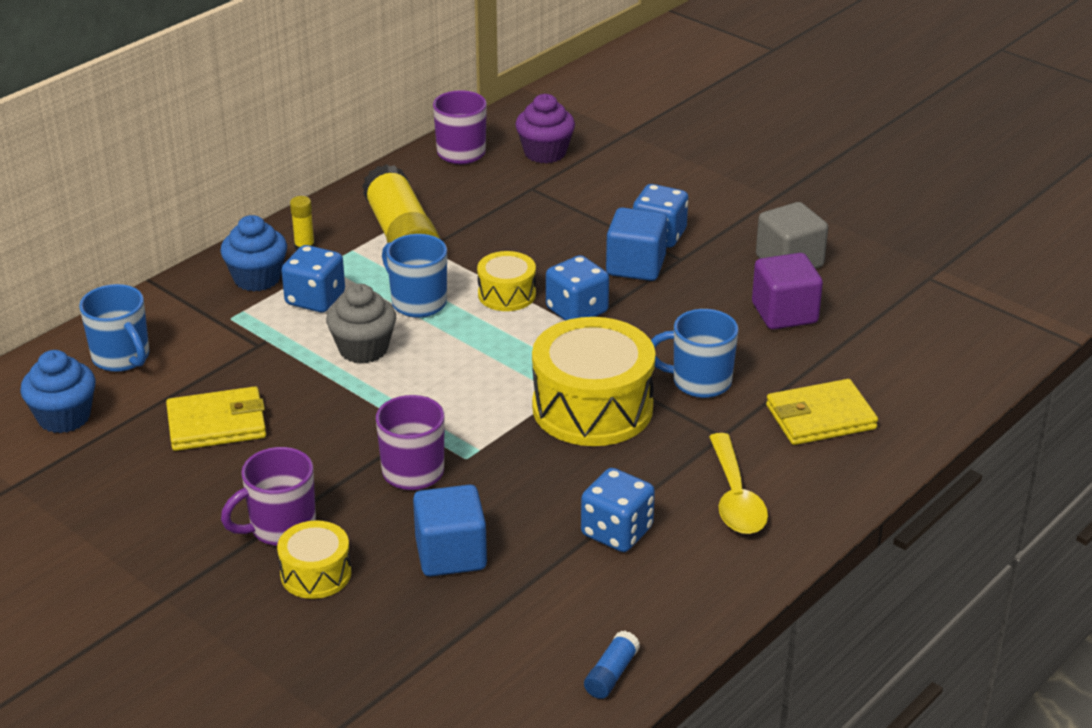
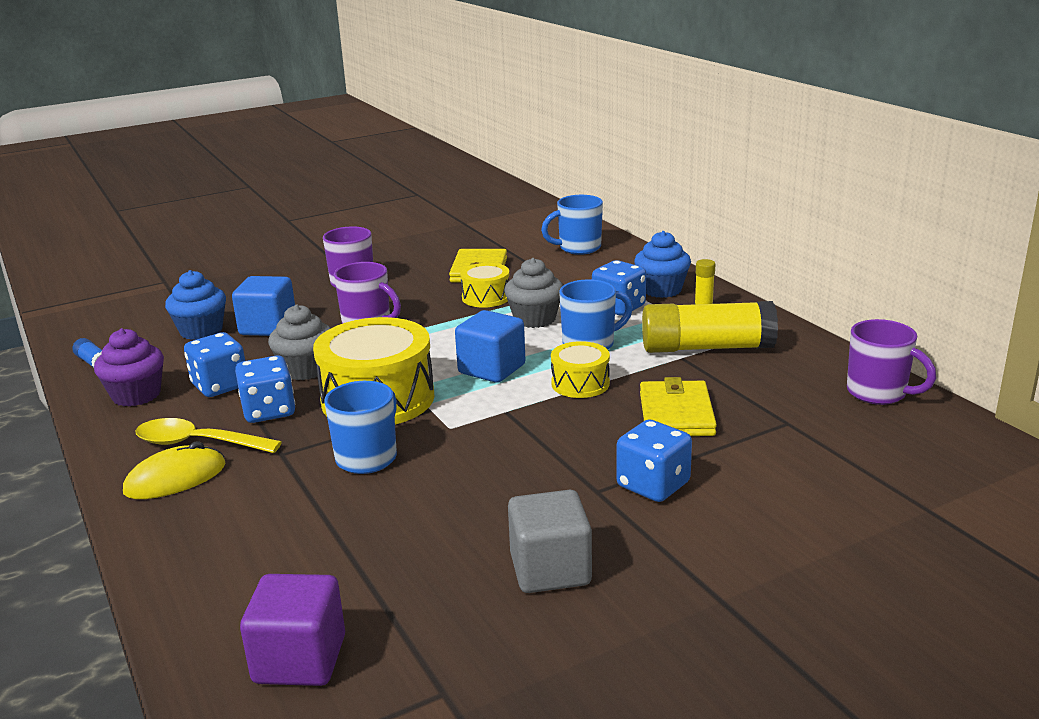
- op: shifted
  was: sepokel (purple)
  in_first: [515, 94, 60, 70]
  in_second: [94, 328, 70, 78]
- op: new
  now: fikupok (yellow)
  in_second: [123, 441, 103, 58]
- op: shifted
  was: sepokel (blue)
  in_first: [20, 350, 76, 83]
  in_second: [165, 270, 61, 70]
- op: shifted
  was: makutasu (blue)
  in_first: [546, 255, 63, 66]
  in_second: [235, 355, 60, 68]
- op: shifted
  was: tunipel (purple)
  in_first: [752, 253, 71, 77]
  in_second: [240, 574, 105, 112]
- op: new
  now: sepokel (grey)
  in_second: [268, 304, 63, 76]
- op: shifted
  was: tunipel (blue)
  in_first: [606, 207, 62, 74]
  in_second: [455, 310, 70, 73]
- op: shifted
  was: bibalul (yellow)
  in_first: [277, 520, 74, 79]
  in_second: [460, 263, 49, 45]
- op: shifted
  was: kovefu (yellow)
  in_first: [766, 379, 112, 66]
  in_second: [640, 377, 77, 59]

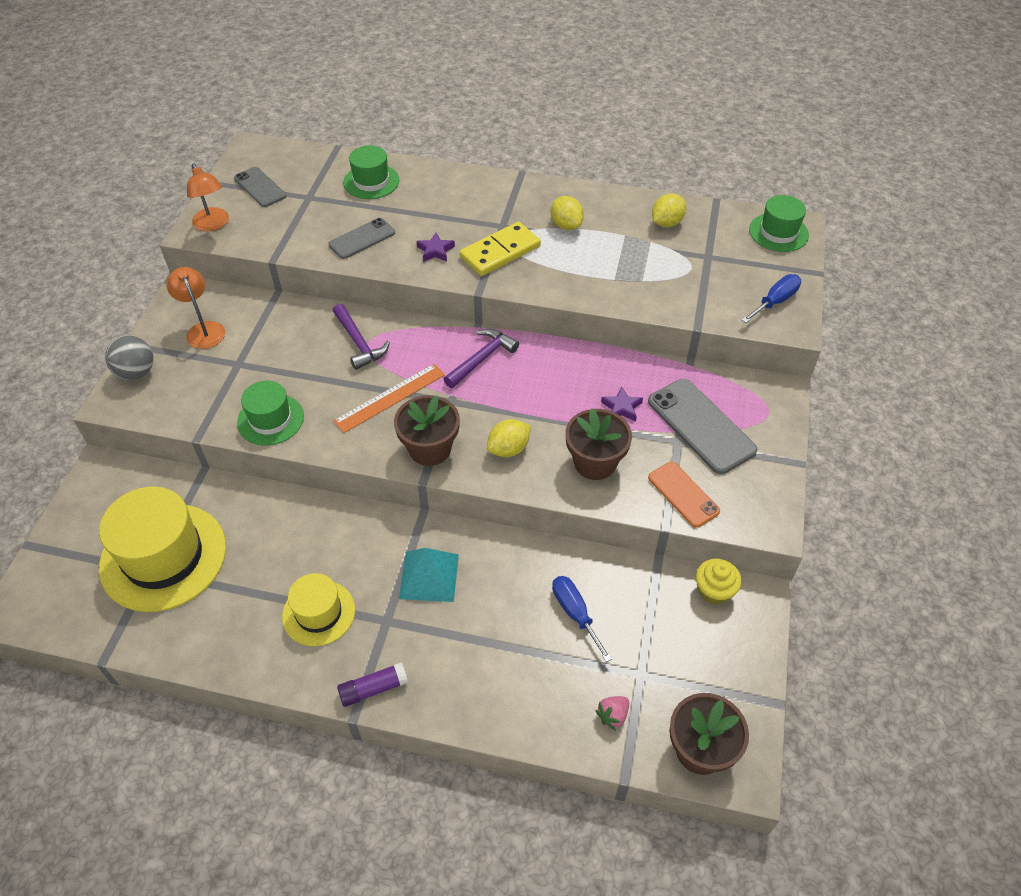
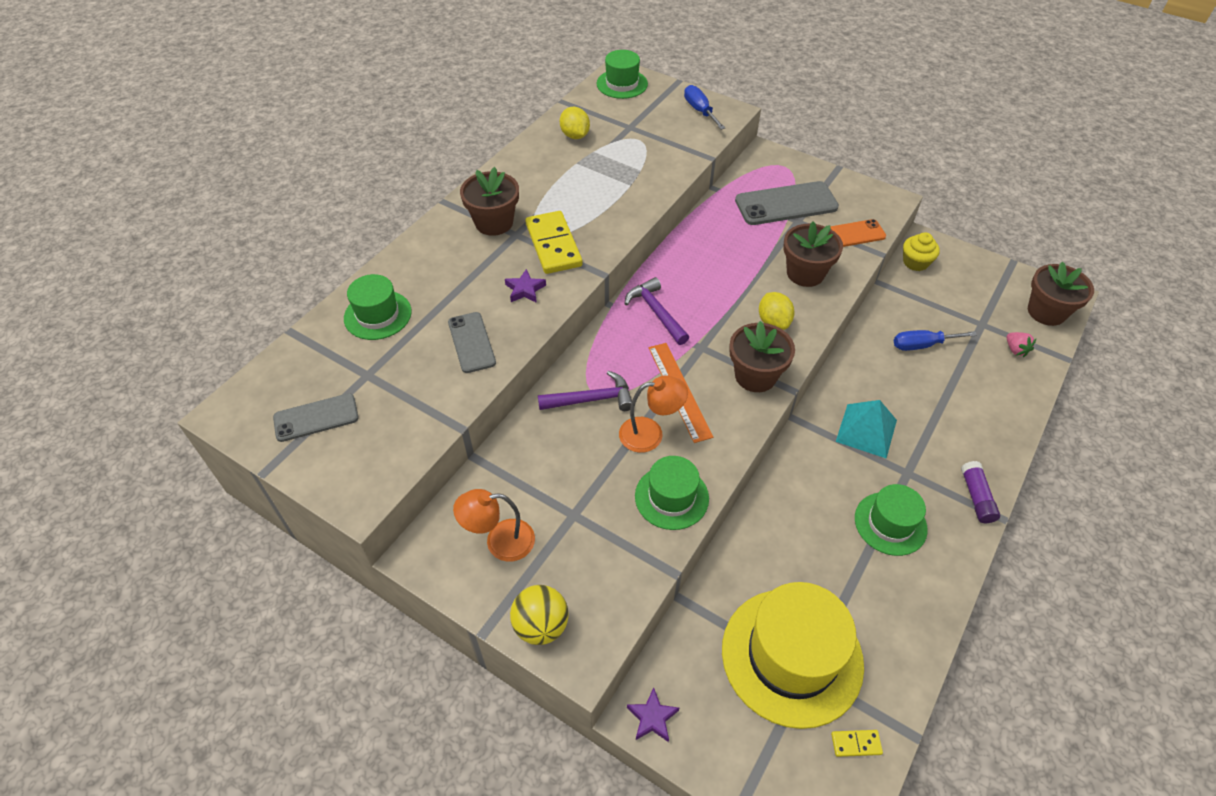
- op: new
  now: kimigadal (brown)
  in_second: [460, 167, 59, 69]
- op: repainted
  was: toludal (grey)
  now: toludal (yellow)
  in_first: [105, 335, 48, 45]
  in_second: [510, 585, 59, 60]
- op: shifted
  was: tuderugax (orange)
  in_first: [187, 163, 42, 68]
  in_second: [619, 375, 69, 78]
- op: shifted
  was: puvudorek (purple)
  in_first: [601, 386, 42, 36]
  in_second: [627, 687, 52, 55]
- op: new
  now: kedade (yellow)
  in_second: [831, 730, 52, 27]
- op: repainted
  was: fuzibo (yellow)
  now: fuzibo (green)
  in_first: [282, 573, 73, 73]
  in_second: [855, 484, 73, 72]
- op: gone
  was: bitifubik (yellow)
  in_first: [551, 196, 33, 34]

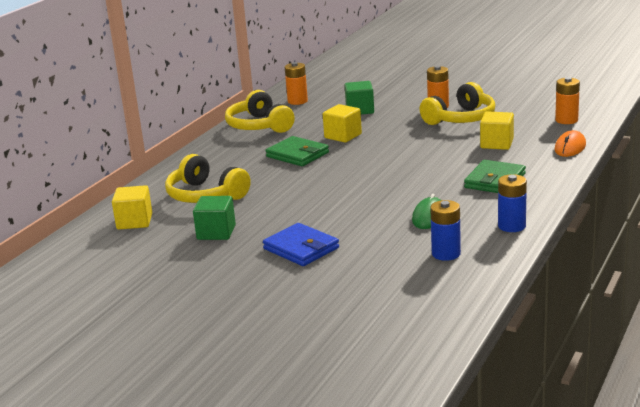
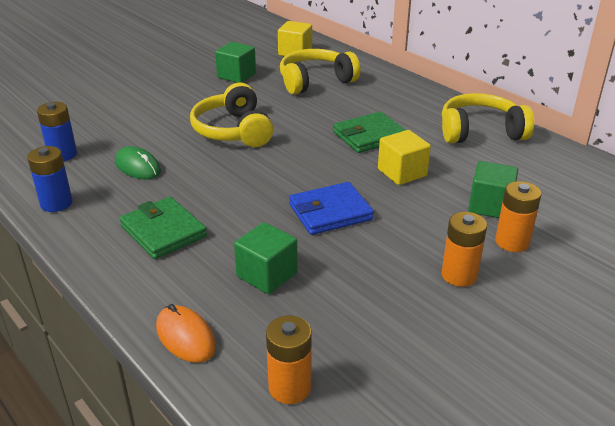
- op: shifted
  was: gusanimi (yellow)
  in_first: [420, 82, 75, 43]
  in_second: [190, 83, 83, 64]
- op: repainted
  was: tunipel (yellow)
  now: tunipel (green)
  in_first: [480, 111, 34, 39]
  in_second: [234, 222, 63, 72]
- op: shifted
  was: kovefu (blue)
  in_first: [263, 223, 76, 43]
  in_second: [289, 182, 85, 53]
- op: shifted
  was: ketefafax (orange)
  in_first: [285, 62, 23, 43]
  in_second: [495, 181, 47, 71]

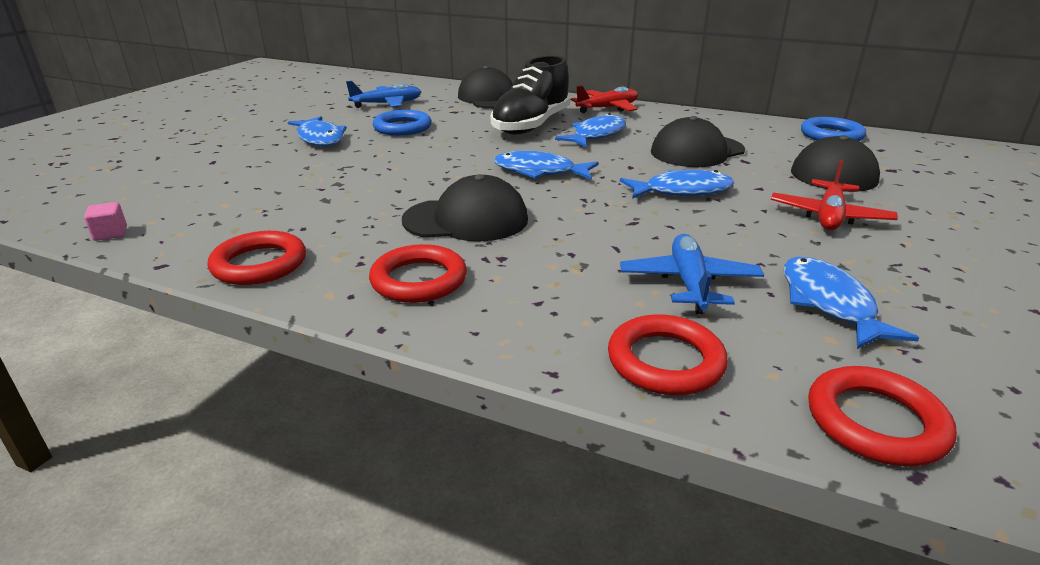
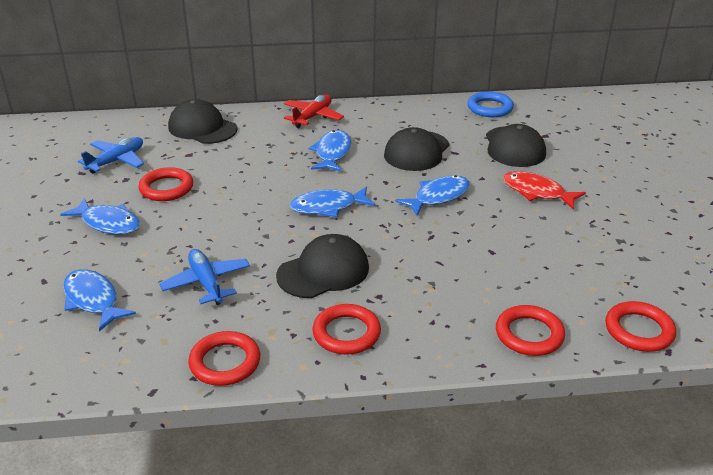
- op: shifted
  was: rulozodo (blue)
  in_first: [784, 257, 135, 92]
  in_second: [63, 269, 73, 63]
- op: repainted
  was: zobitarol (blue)
  now: zobitarol (red)
  in_first: [373, 110, 59, 26]
  in_second: [138, 167, 55, 34]
- op: shifted
  was: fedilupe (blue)
  in_first: [620, 234, 144, 80]
  in_second: [159, 249, 91, 56]
- op: swapped
  was: fedilupe (red)
  now: rulozodo (red)
  in_first: [771, 160, 127, 70]
  in_second: [503, 171, 83, 39]
- op: gone
  was: tunipel (pink)
  in_first: [84, 202, 43, 39]
- op: gone
  was: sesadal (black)
  in_first: [491, 56, 79, 79]

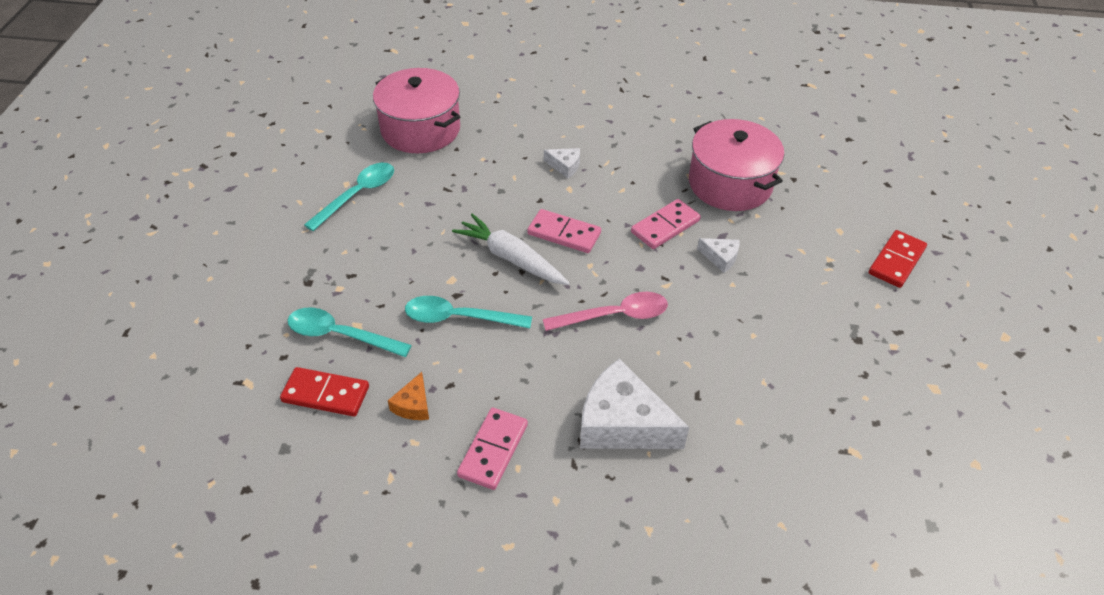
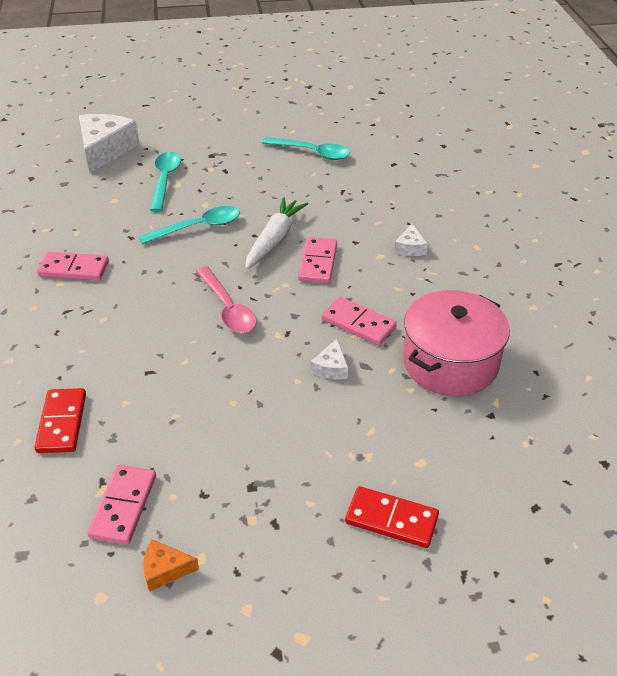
- op: shifted
  was: kedade (red)
  in_first: [280, 367, 89, 50]
  in_second: [34, 388, 52, 65]
- op: shifted
  was: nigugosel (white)
  in_first: [580, 359, 109, 90]
  in_second: [79, 114, 61, 59]
- op: new
  now: kedade (pink)
  in_second: [87, 465, 69, 80]
- op: rotated
  was: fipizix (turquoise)
  in_first: [405, 296, 127, 32]
  in_second: [139, 206, 101, 38]
  clockwise: 75
- op: shifted
  was: nigugosel (orange)
  in_first: [388, 372, 41, 48]
  in_second: [143, 539, 56, 53]
- op: gone
  was: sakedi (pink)
  in_first: [373, 68, 87, 85]

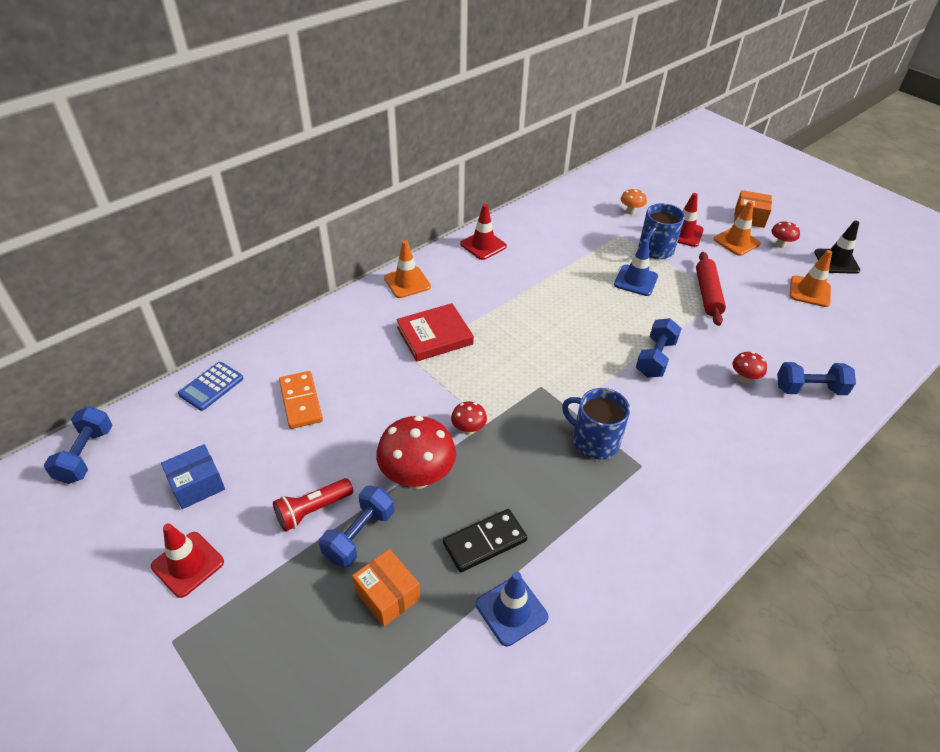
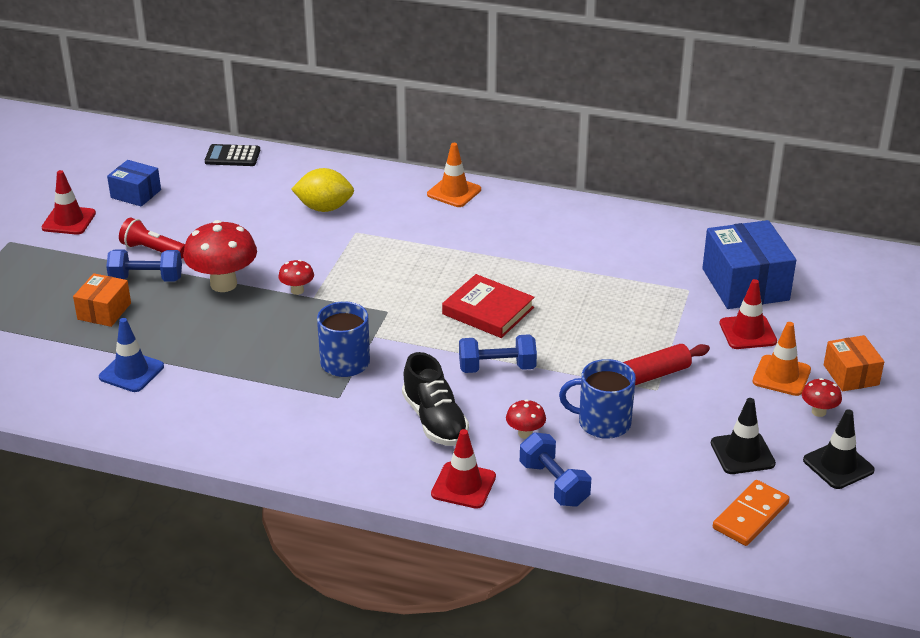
- op: repainted
  was: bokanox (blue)
  now: bokanox (black)
  in_first: [178, 362, 66, 49]
  in_second: [205, 144, 55, 22]
- op: new
  now: bitifubik (yellow)
  in_second: [291, 168, 63, 44]
- op: new
  now: sesadal (black)
  in_second: [402, 352, 67, 94]
- op: shifted
  was: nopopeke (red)
  in_first: [460, 204, 47, 56]
  in_second: [431, 429, 65, 80]
- op: shifted
  was: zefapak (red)
  in_first: [396, 303, 78, 59]
  in_second: [442, 274, 93, 64]
- op: shifted
  was: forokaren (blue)
  in_first: [639, 203, 46, 56]
  in_second: [559, 359, 77, 80]
- op: swapped
  was: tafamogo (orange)
  now: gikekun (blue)
  in_first: [621, 188, 26, 27]
  in_second: [702, 220, 94, 89]
- op: repainted
  was: nopopeke (orange)
  now: nopopeke (black)
  in_first: [790, 250, 42, 57]
  in_second: [711, 398, 65, 76]
- op: shifted
  was: kedade (orange)
  in_first: [279, 371, 44, 58]
  in_second: [713, 480, 77, 66]
- op: gone
  was: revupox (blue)
  in_first: [44, 407, 68, 77]
- op: gone
  was: kedade (black)
  in_first: [443, 509, 84, 64]
- op: gone
  was: nopopeke (blue)
  in_first: [614, 239, 44, 57]

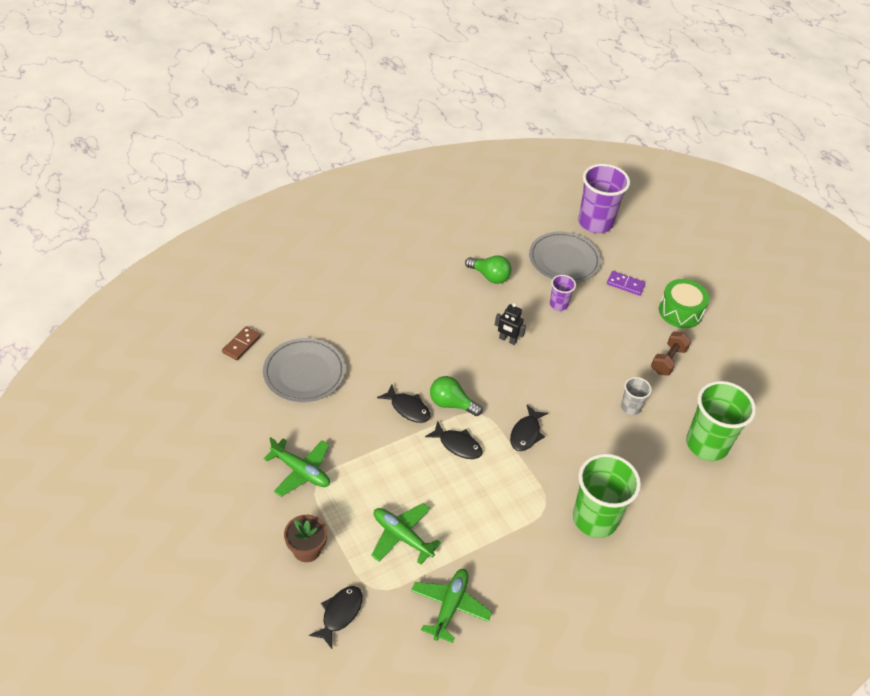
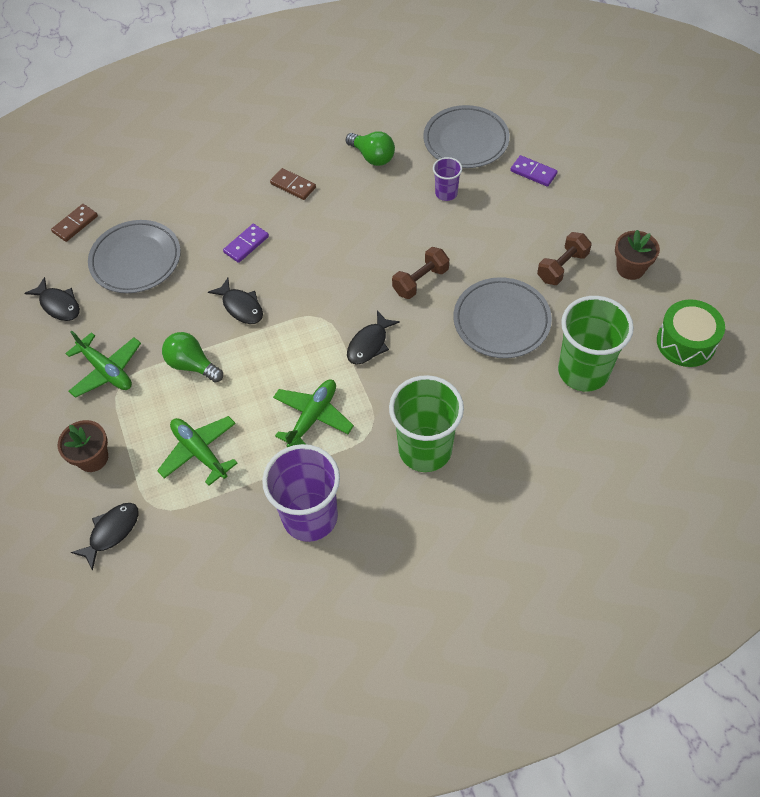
- op: shifted
  was: rulozodo (black)
  in_first: [425, 421, 58, 38]
  in_second: [24, 277, 56, 44]
- op: shifted
  was: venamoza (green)
  in_first: [430, 376, 53, 40]
  in_second: [162, 332, 61, 51]
- op: new
  now: kedade (purple)
  in_second: [223, 224, 46, 39]
- op: shifted
  was: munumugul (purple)
  in_first: [578, 164, 52, 69]
  in_second: [262, 444, 78, 98]
- op: new
  now: kedade (brown)
  in_second: [270, 168, 46, 32]
- op: shifted
  was: fedilupe (green)
  in_first: [411, 569, 81, 74]
  in_second: [273, 380, 81, 67]
- op: new
  now: revupox (brown)
  in_second: [392, 247, 57, 52]
- op: swapped
  was: munumugul (grey)
  now: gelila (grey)
  in_first: [621, 377, 31, 38]
  in_second: [453, 277, 99, 81]
- op: new
  now: kimigadal (brown)
  in_second: [615, 230, 45, 50]
- op: shifted
  was: bibalul (green)
  in_first: [659, 279, 50, 49]
  in_second: [657, 299, 68, 68]
- op: gone
  was: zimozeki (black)
  in_first: [495, 303, 31, 42]

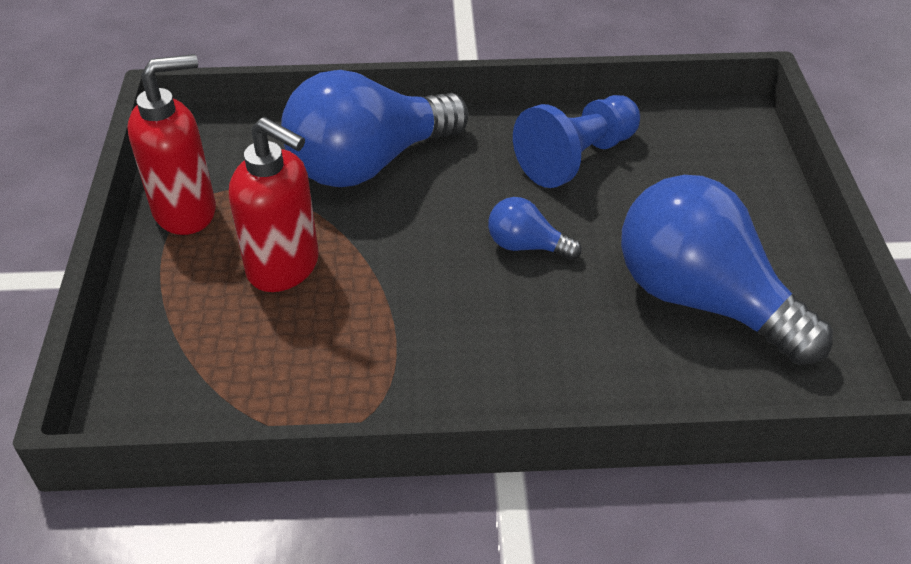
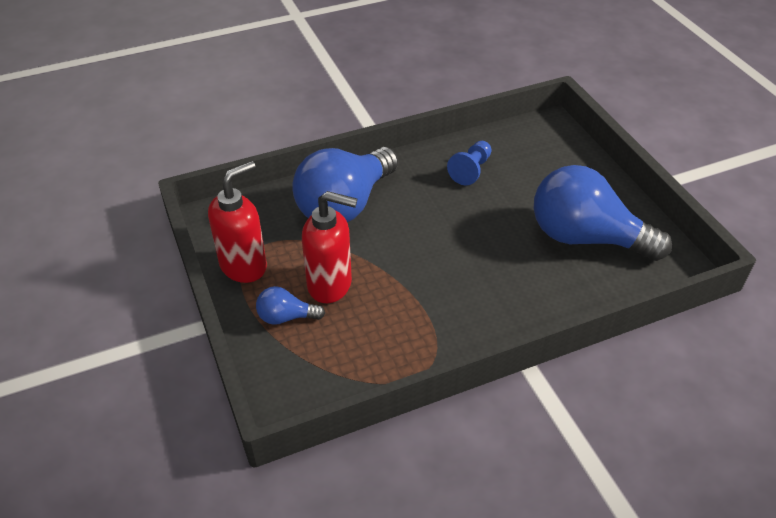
- op: shifted
  was: venamoza (blue)
  in_first: [488, 197, 94, 63]
  in_second: [256, 286, 69, 39]
- op: scaled
  was: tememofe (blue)
  in_first: [513, 95, 127, 93]
  in_second: [447, 141, 44, 45]
  ratio: 0.66

